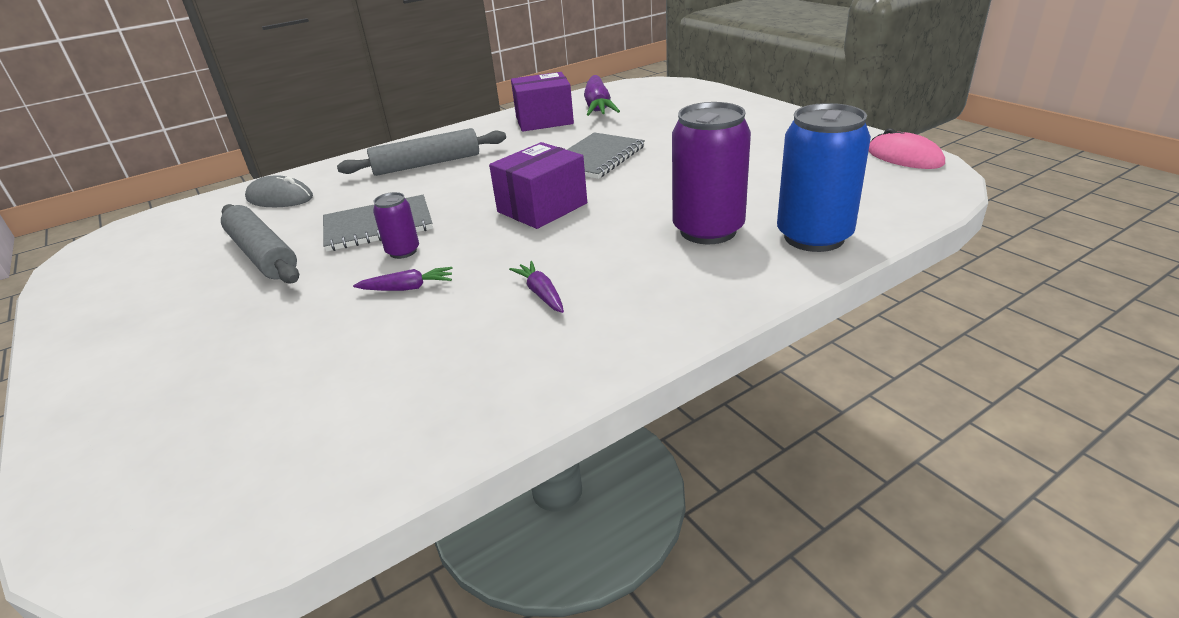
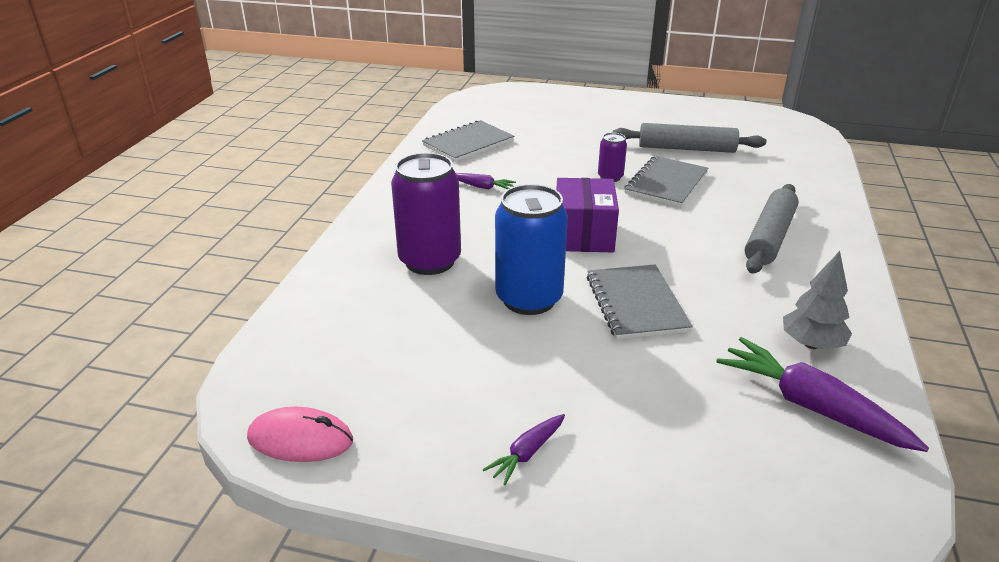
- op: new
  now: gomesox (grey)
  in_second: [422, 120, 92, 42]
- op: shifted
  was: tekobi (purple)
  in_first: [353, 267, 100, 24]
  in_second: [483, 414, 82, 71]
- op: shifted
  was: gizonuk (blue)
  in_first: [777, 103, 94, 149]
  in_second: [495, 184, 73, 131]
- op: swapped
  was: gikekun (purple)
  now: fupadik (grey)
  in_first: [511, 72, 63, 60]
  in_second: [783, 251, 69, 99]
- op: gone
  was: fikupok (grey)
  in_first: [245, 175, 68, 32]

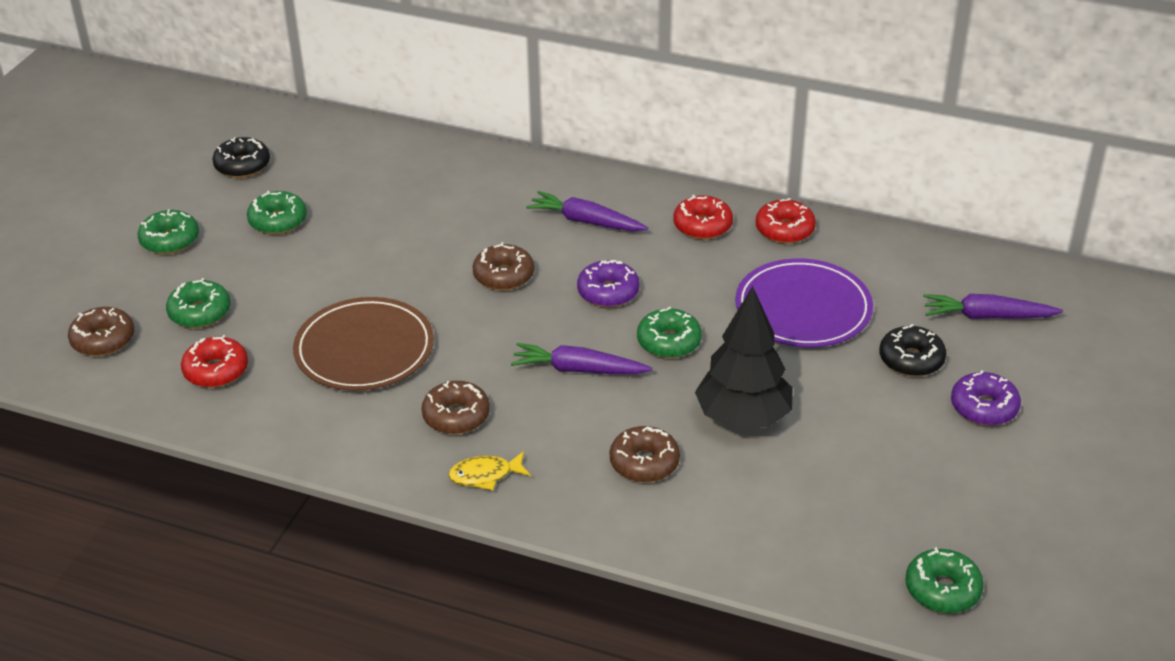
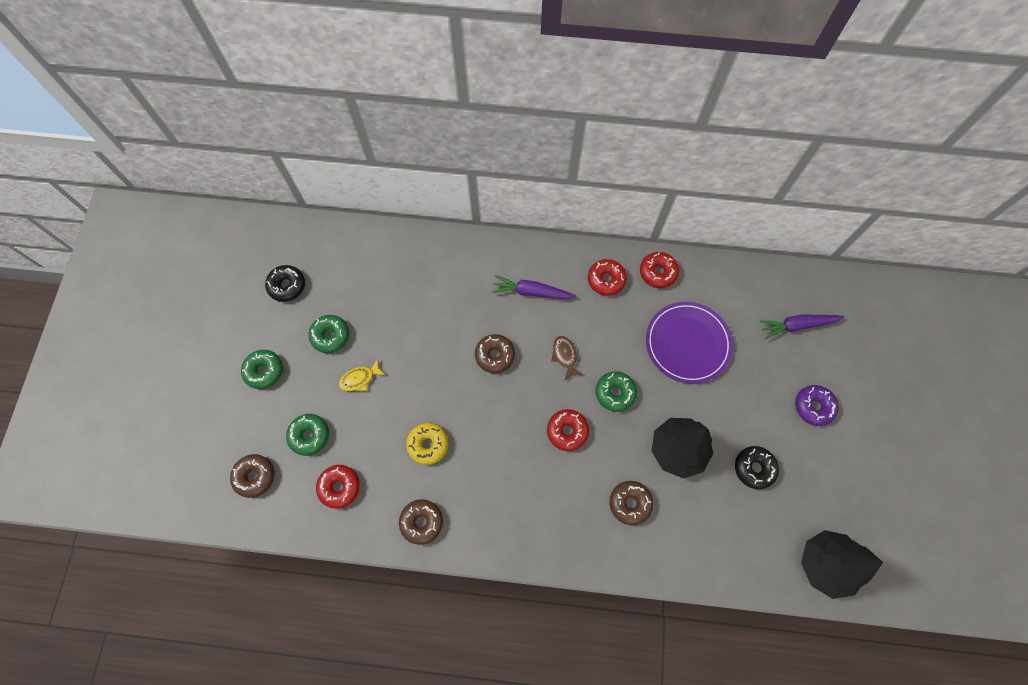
- op: shifted
  was: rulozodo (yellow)
  in_first: [448, 451, 83, 39]
  in_second: [339, 359, 46, 32]
- op: shifted
  was: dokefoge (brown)
  in_first: [421, 381, 69, 53]
  in_second: [399, 499, 44, 46]
- op: swapped
  was: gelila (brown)
  now: dokefoge (yellow)
  in_first: [293, 297, 141, 94]
  in_second: [406, 422, 43, 43]
- op: swapped
  was: tekobi (purple)
  now: dokefoge (red)
  in_first: [511, 343, 141, 31]
  in_second: [547, 409, 42, 42]
- op: swapped
  was: dokefoge (purple)
  now: rulozodo (brown)
  in_first: [577, 260, 62, 47]
  in_second: [551, 336, 32, 45]
- op: shifted
  was: dokefoge (black)
  in_first: [879, 324, 67, 53]
  in_second: [735, 446, 44, 43]
- op: swapped
  was: dokefoge (green)
  now: fupadik (black)
  in_first: [905, 547, 79, 66]
  in_second: [801, 530, 82, 69]

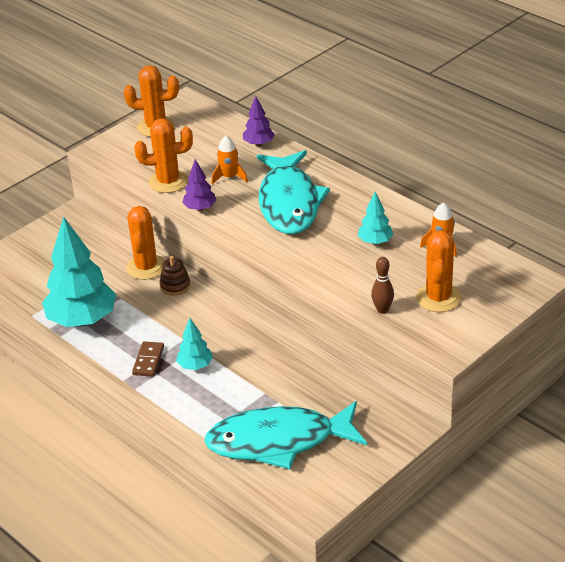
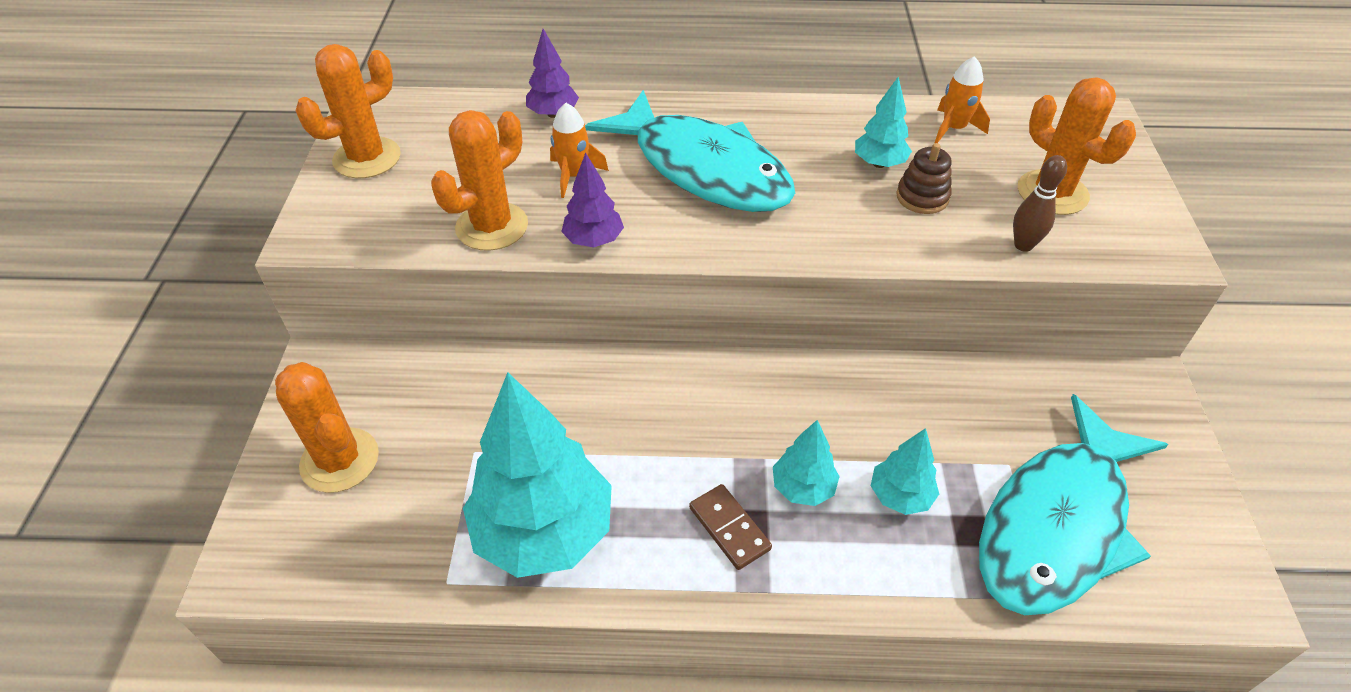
- op: shifted
  was: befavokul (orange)
  in_first: [126, 206, 39, 74]
  in_second: [275, 362, 104, 131]
- op: new
  now: fupadik (turquoise)
  in_second: [871, 428, 68, 87]
- op: shifted
  was: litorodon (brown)
  in_first: [159, 256, 31, 40]
  in_second: [896, 143, 56, 71]

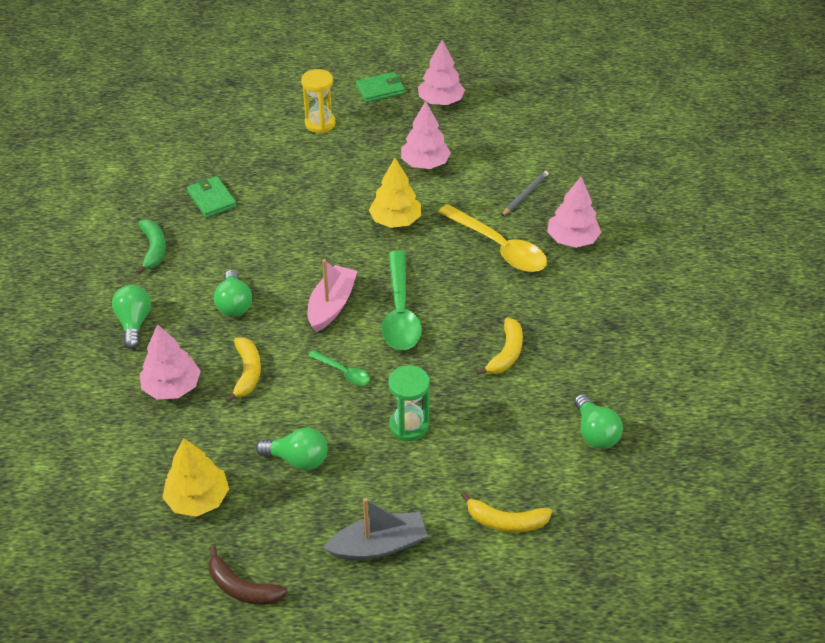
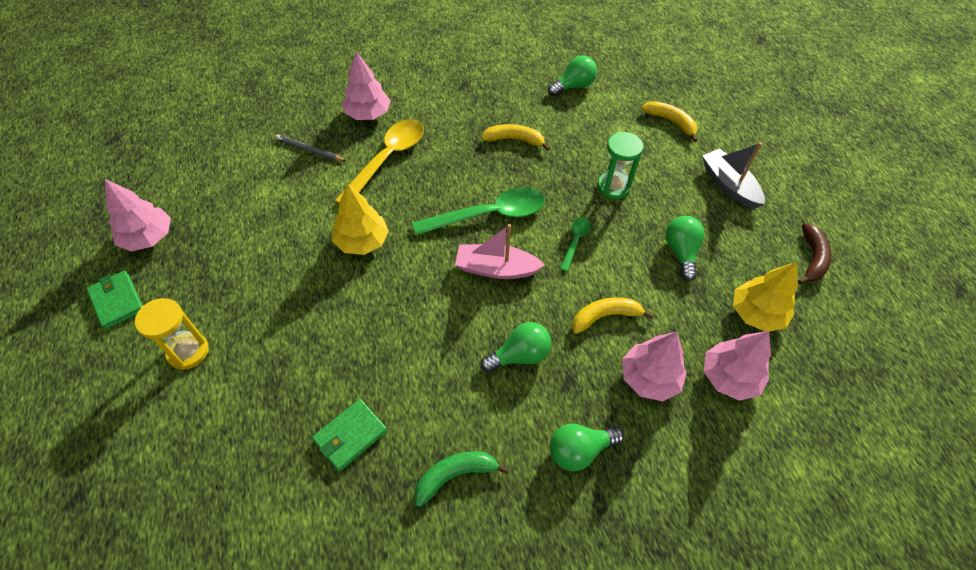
- op: rotated
  was: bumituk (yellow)
  in_first: [461, 492, 91, 40]
  in_second: [641, 101, 57, 41]
  clockwise: -45
- op: shifted
  was: fupadik (pink)
  in_first: [401, 101, 50, 68]
  in_second: [704, 331, 67, 70]

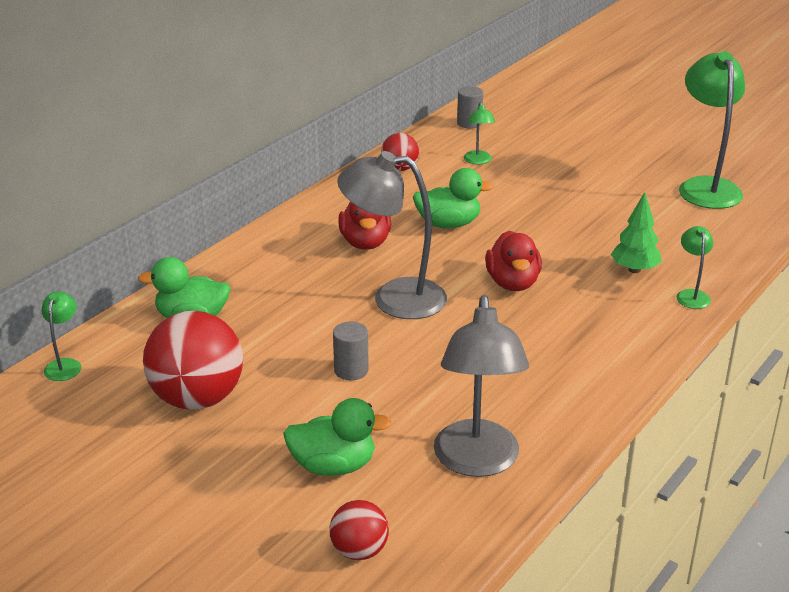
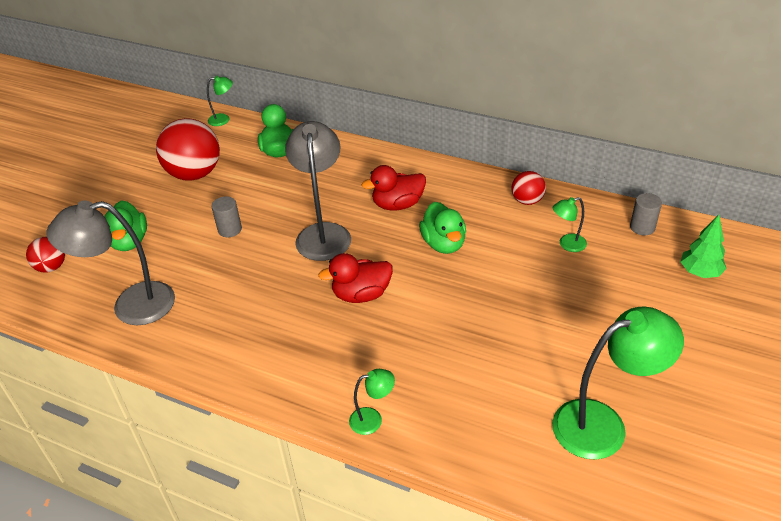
- op: shifted
  was: fupadik (green)
  in_first: [611, 192, 50, 81]
  in_second: [680, 215, 47, 63]

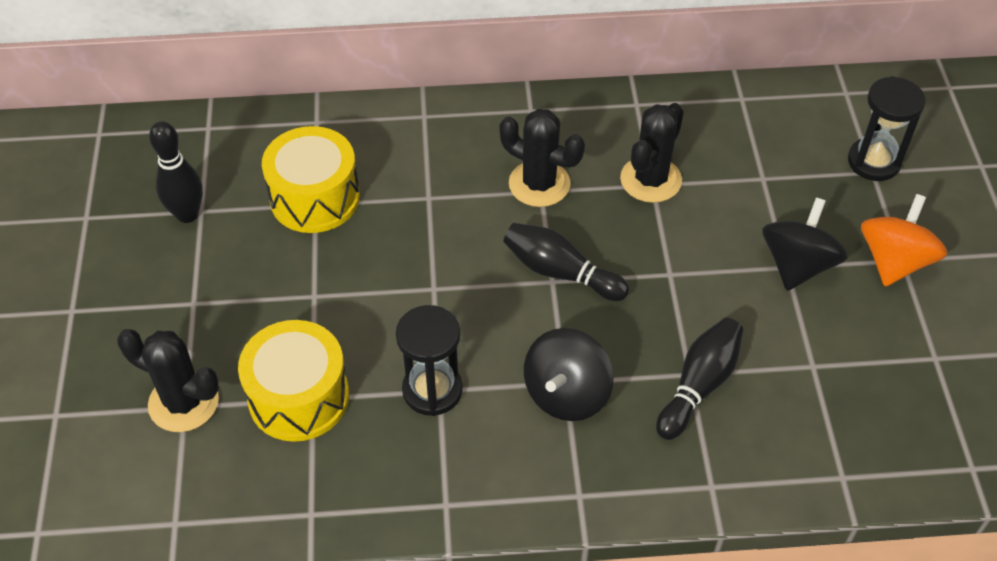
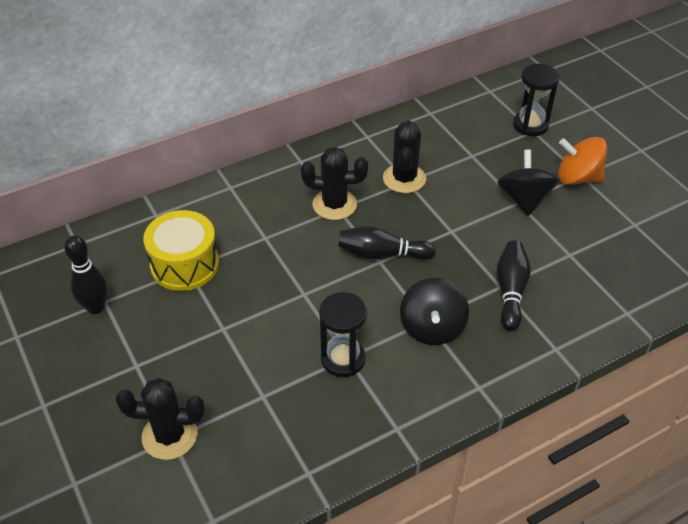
- op: rotated
  was: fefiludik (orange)
  in_first: [861, 194, 87, 92]
  in_second: [558, 137, 49, 48]
  clockwise: -75
- op: gone
  was: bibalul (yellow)
  in_first: [238, 320, 111, 122]

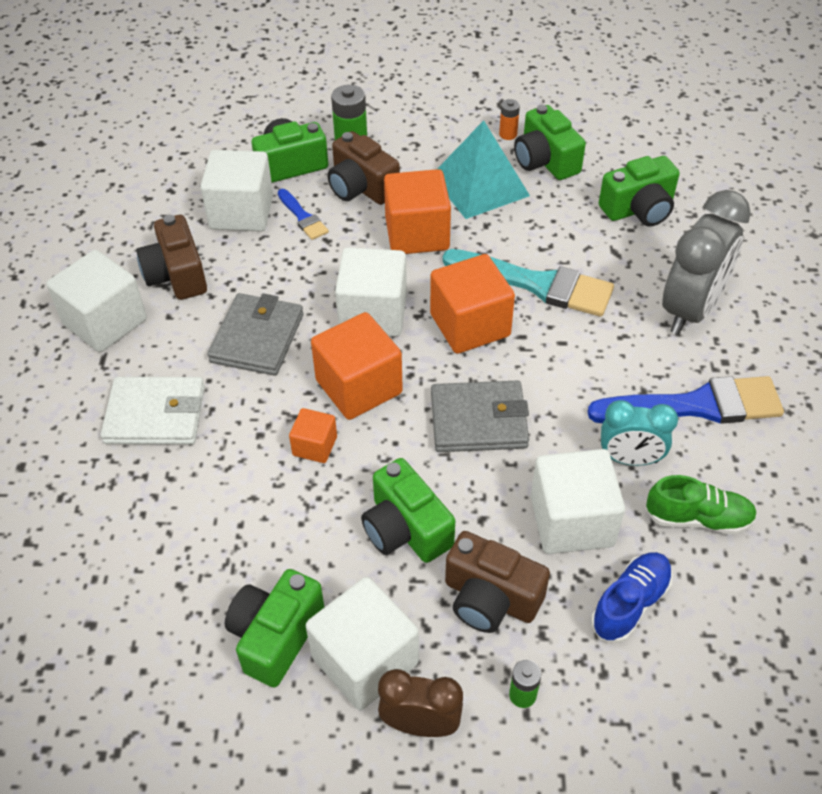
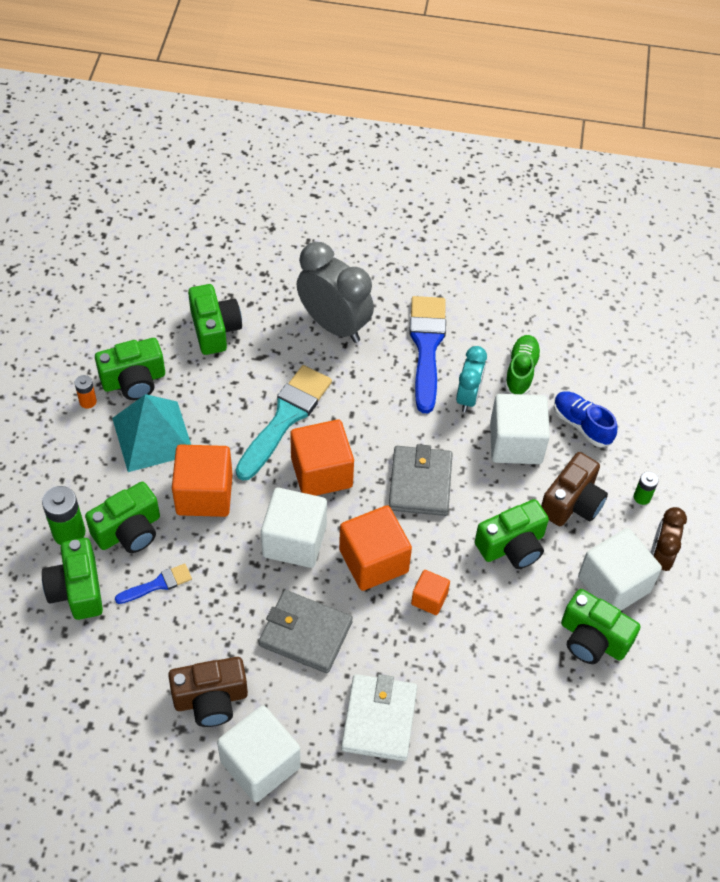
- op: repainted
  was: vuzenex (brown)
  now: vuzenex (green)
  in_first: [327, 131, 73, 74]
  in_second: [85, 482, 75, 71]
- op: gone
  was: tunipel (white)
  in_first: [200, 150, 73, 82]

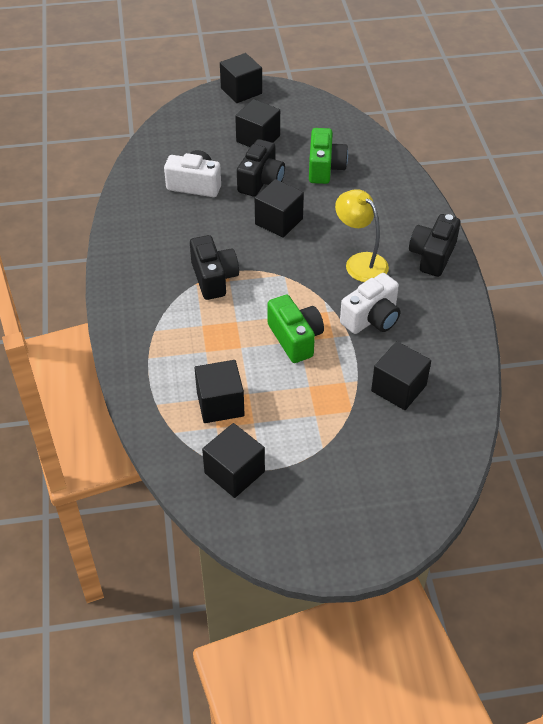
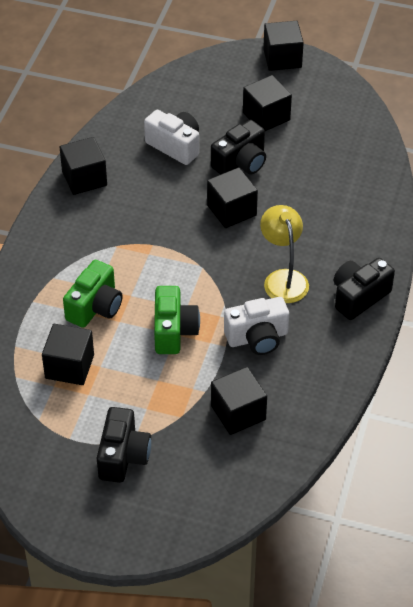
- op: shifted
  was: tunipel (black)
  in_first: [202, 423, 63, 75]
  in_second: [60, 137, 47, 58]
- op: shifted
  was: vuzenex (green)
  in_first: [309, 128, 39, 56]
  in_second: [63, 260, 59, 68]
- op: shifted
  was: vuzenex (black)
  in_first: [190, 235, 49, 65]
  in_second: [97, 407, 54, 76]

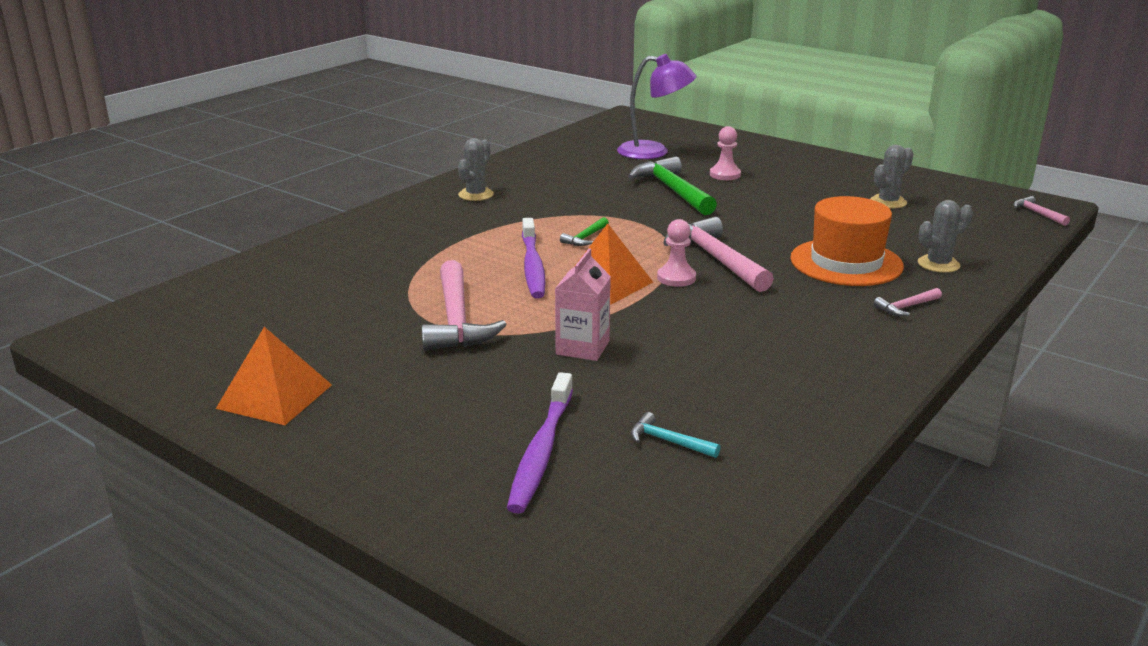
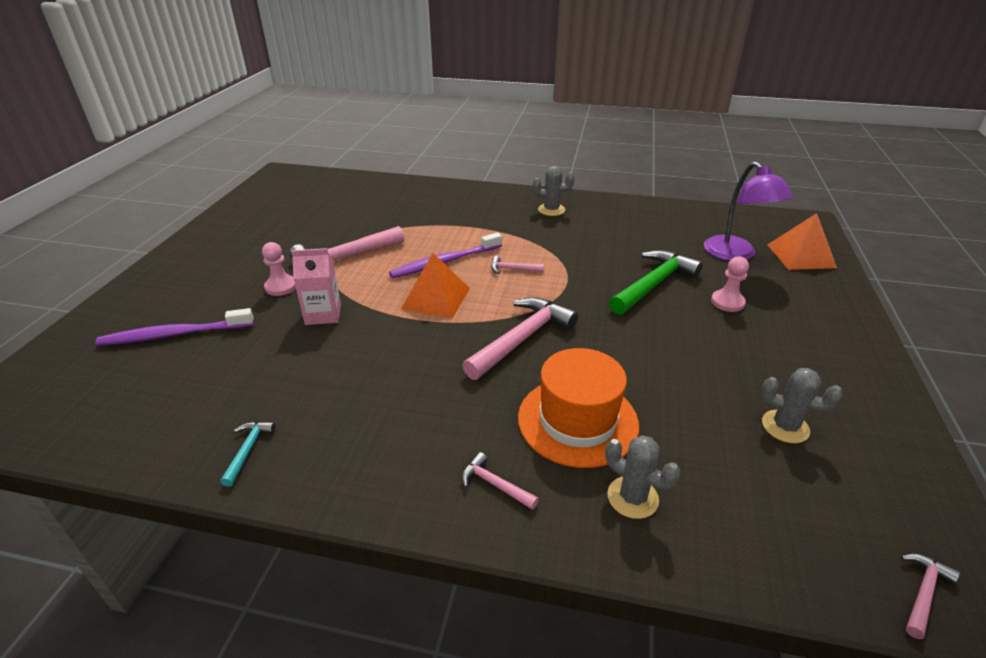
- op: shifted
  was: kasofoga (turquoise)
  in_first: [631, 412, 90, 46]
  in_second: [220, 422, 56, 65]
- op: shifted
  was: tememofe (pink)
  in_first: [657, 219, 39, 68]
  in_second: [262, 242, 34, 54]
- op: repainted
  was: kasofoga (green)
  now: kasofoga (pink)
  in_first: [560, 217, 49, 29]
  in_second: [491, 256, 53, 18]
- op: shifted
  was: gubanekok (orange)
  in_first: [216, 327, 116, 98]
  in_second: [767, 213, 70, 57]

